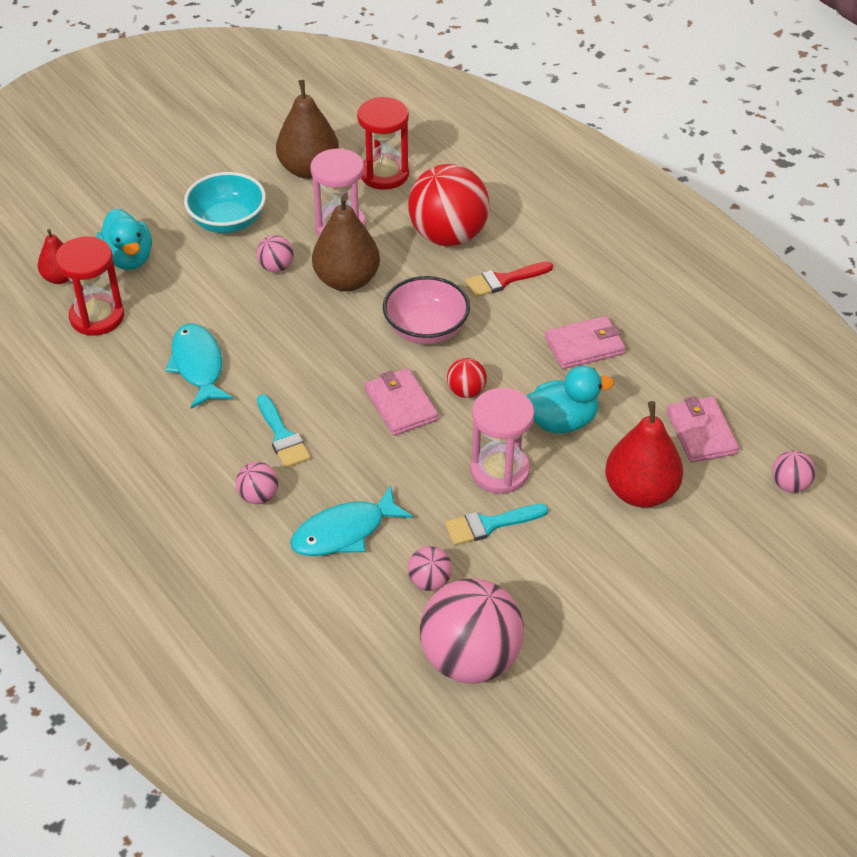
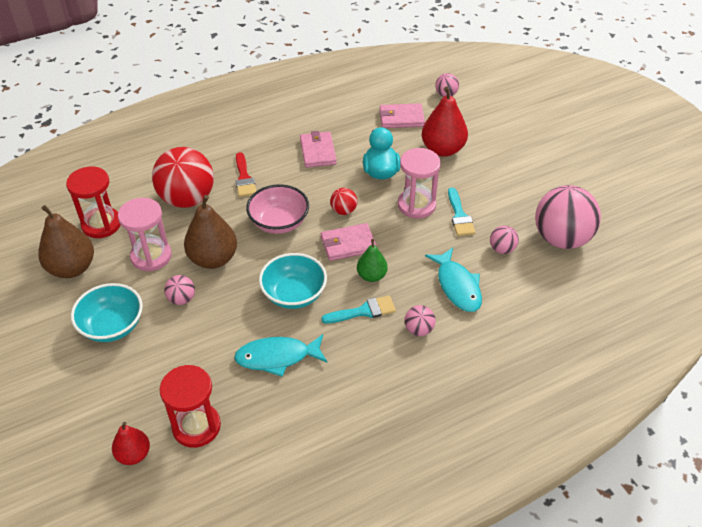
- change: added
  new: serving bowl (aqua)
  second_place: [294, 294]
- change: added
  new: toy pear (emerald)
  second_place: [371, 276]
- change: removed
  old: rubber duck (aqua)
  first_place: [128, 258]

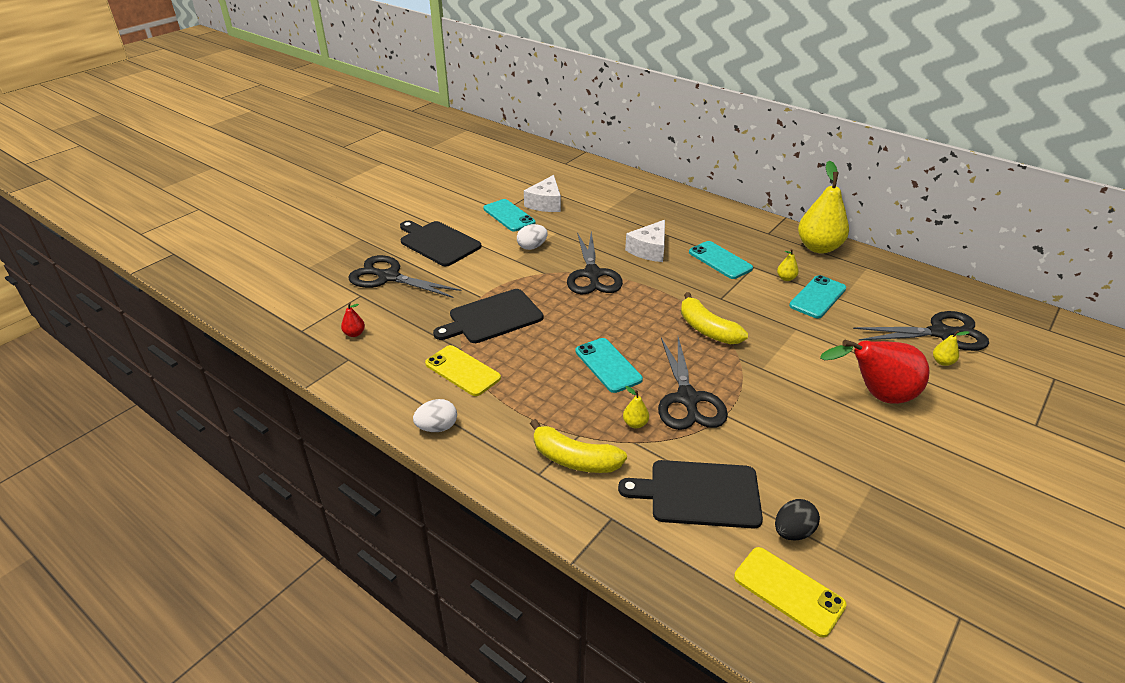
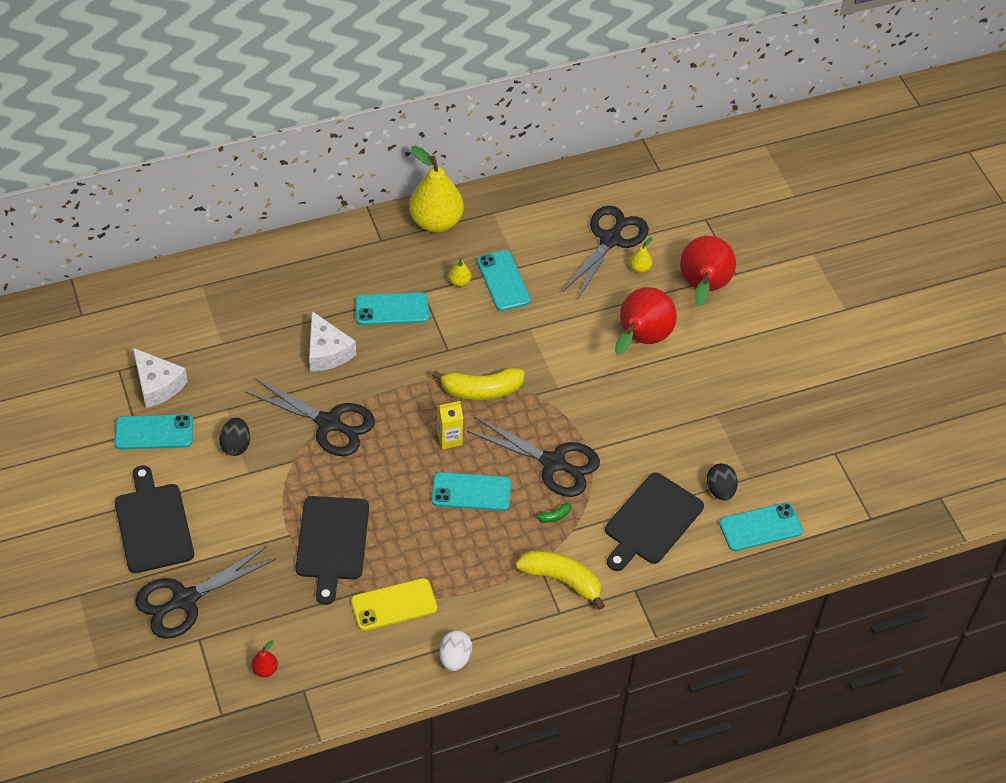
- change: turned
  old: cutting board (ebony)
  first_place: [438, 243]
  second_place: [153, 524]
  degrees: 90
- change: recoloured
  old: egg (pure white)
  new: egg (ebony)
  first_place: [532, 247]
  second_place: [236, 445]
- change: added
  new: juice carton (bright yellow)
  second_place: [449, 439]
- change: turned
  old: banana (bright yellow)
  first_place: [574, 459]
  second_place: [562, 580]
  degrees: -120
- change: replaced
  old: toy pear (bright yellow)
  new: banana (emerald)
  first_place: [635, 423]
  second_place: [554, 516]
- change: added
  new: toy pear (crimson)
  second_place: [703, 288]
- change: recoloured
  old: smartphone (bright yellow)
  new: smartphone (aqua)
  first_place: [788, 591]
  second_place: [760, 527]

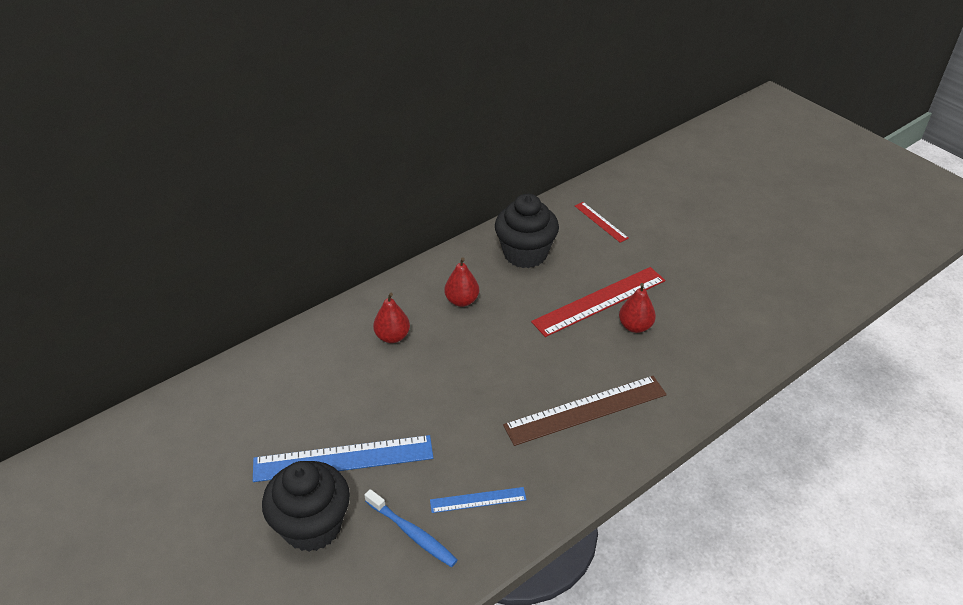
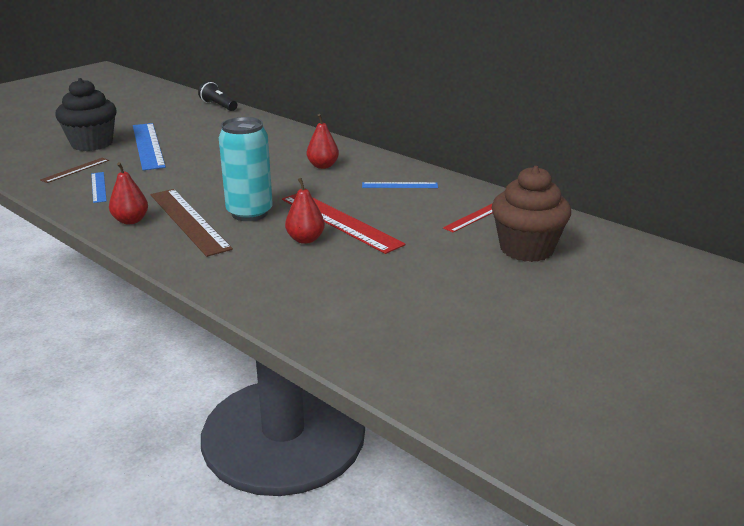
- change: replaced
  old: toothbrush (royal blue)
  new: straightedge (brown)
  first_place: [412, 533]
  second_place: [75, 170]
- change: moved
  old: toy pear (crimson)
  first_place: [392, 336]
  second_place: [131, 221]
- change: added
  new: pocket torch (ebony)
  second_place: [218, 106]
- change: added
  new: tin (aqua)
  second_place: [249, 213]
- change: replaced
  old: cupcake (ebony)
  new: straightedge (royal blue)
  first_place: [525, 254]
  second_place: [399, 185]
- change: added
  new: cupcake (brown)
  second_place: [526, 249]

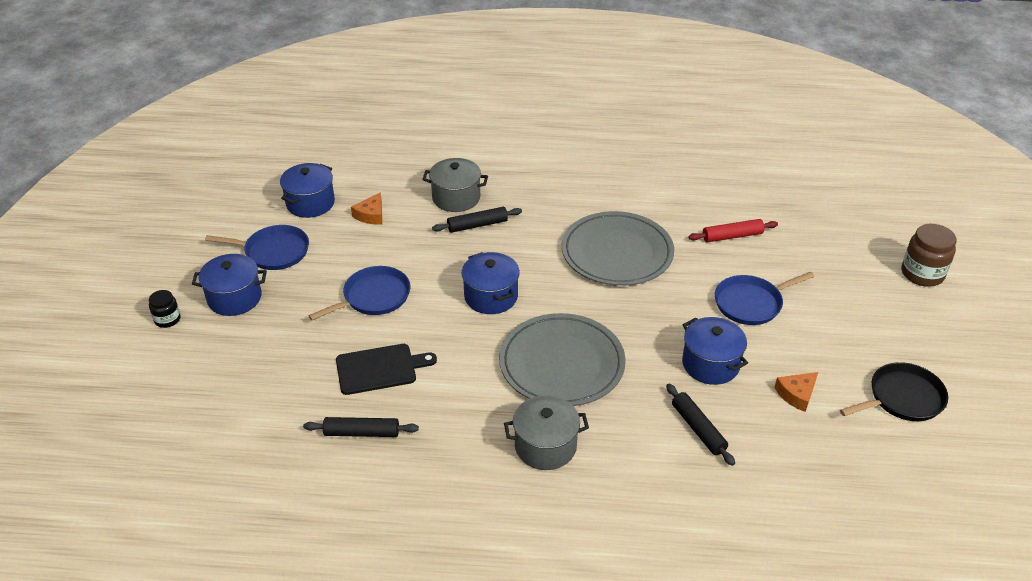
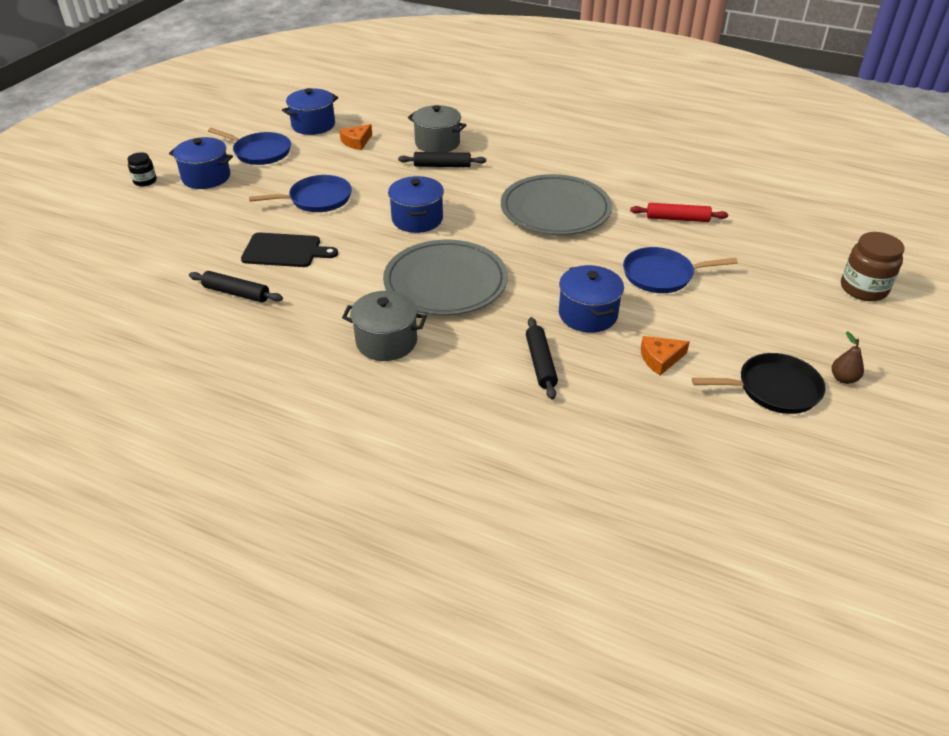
- change: added
  new: toy pear (brown)
  second_place: [843, 378]

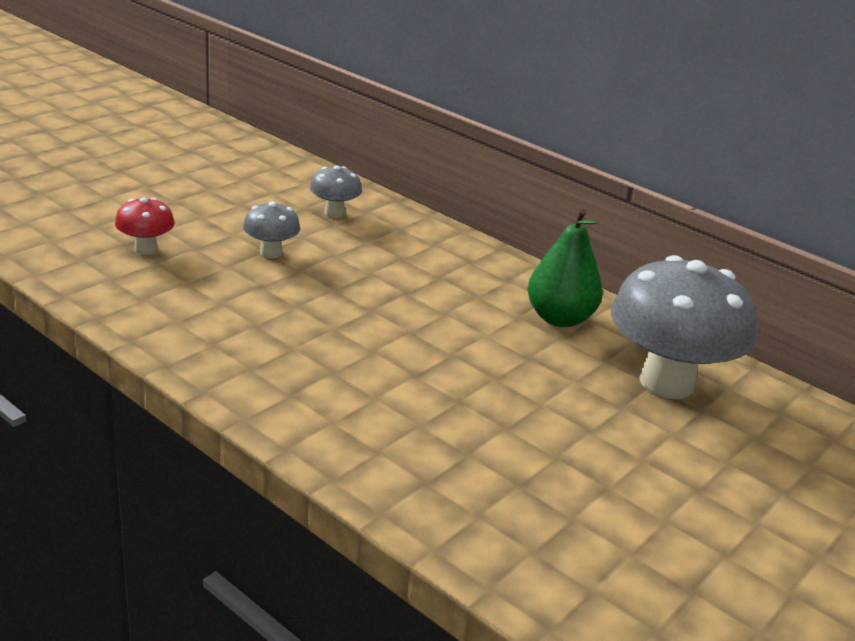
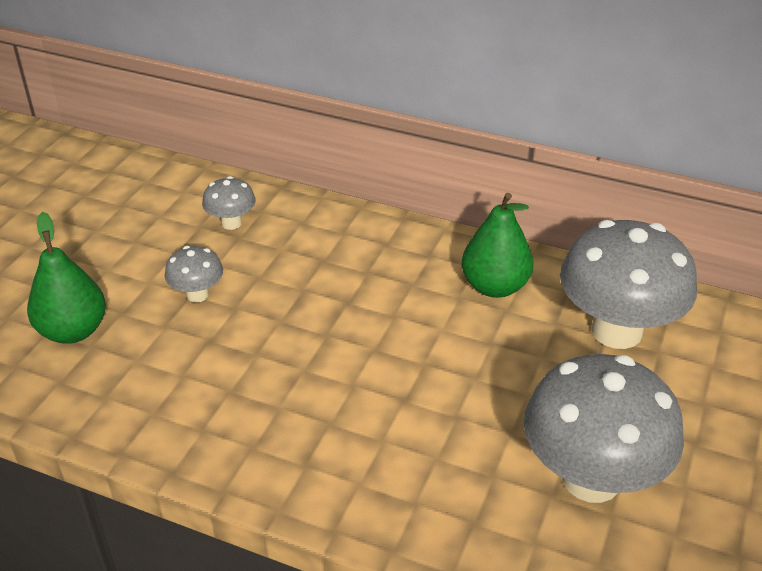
- change: replaced
  old: toadstool (crimson)
  new: toy pear (emerald)
  first_place: [146, 249]
  second_place: [73, 331]
- change: added
  new: toadstool (ash-grey)
  second_place: [591, 478]

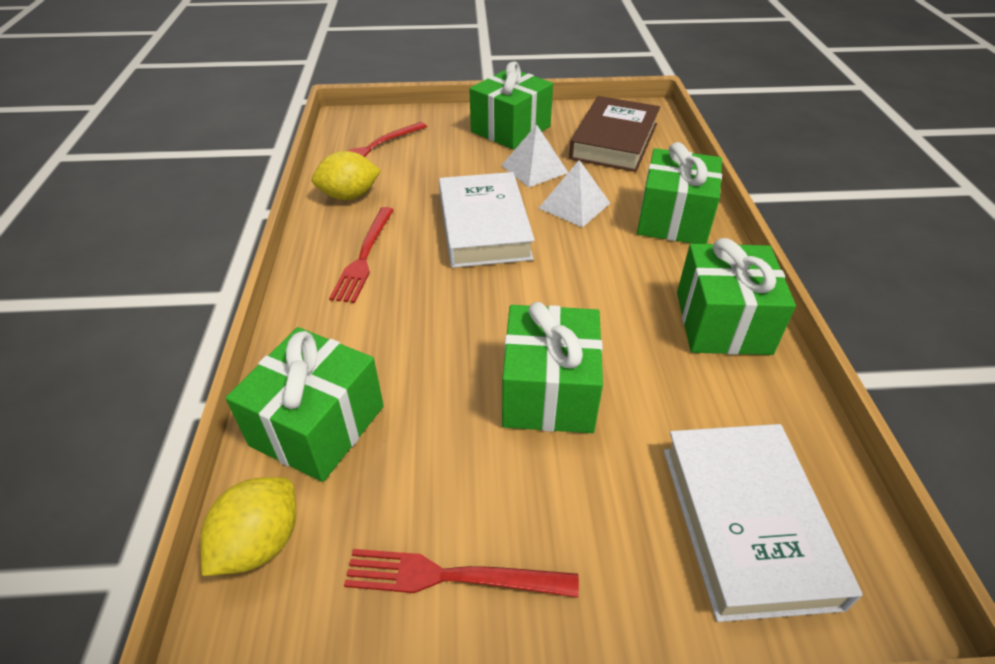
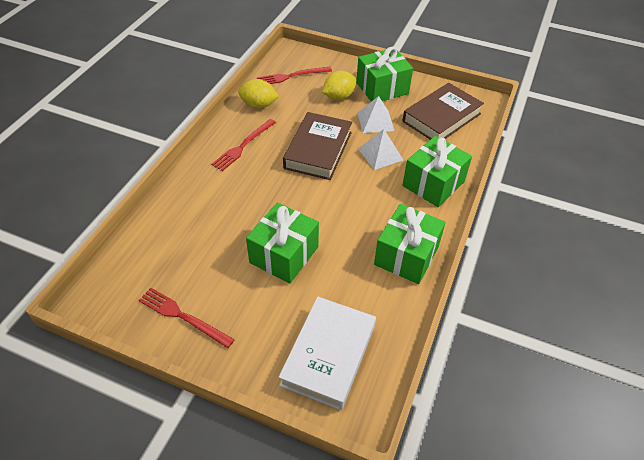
- change: recoloured
  old: book (pure white)
  new: book (brown)
  first_place: [484, 227]
  second_place: [318, 150]
- change: moved
  old: citrus fruit (bright yellow)
  first_place: [260, 543]
  second_place: [338, 97]
- change: removed
  old: present (emerald)
  first_place: [318, 426]

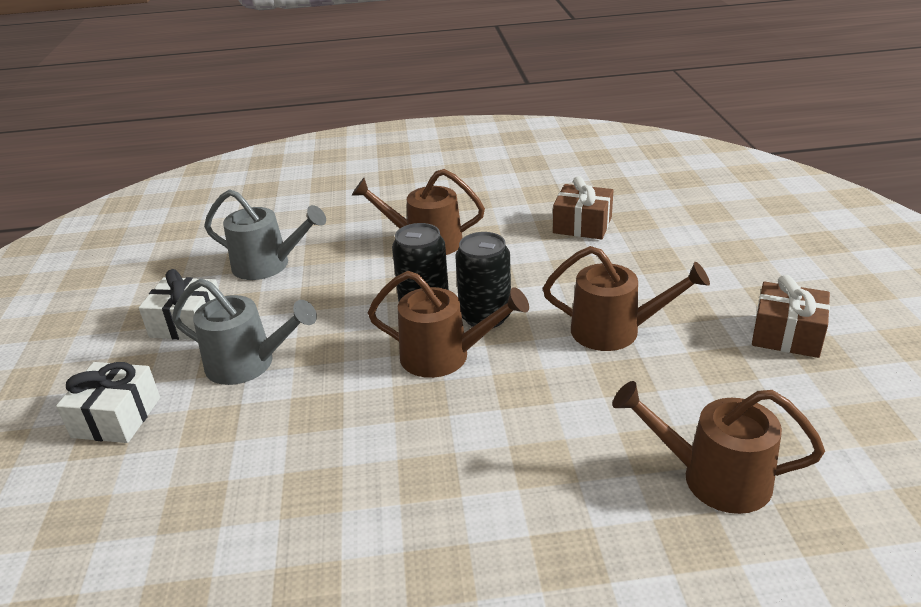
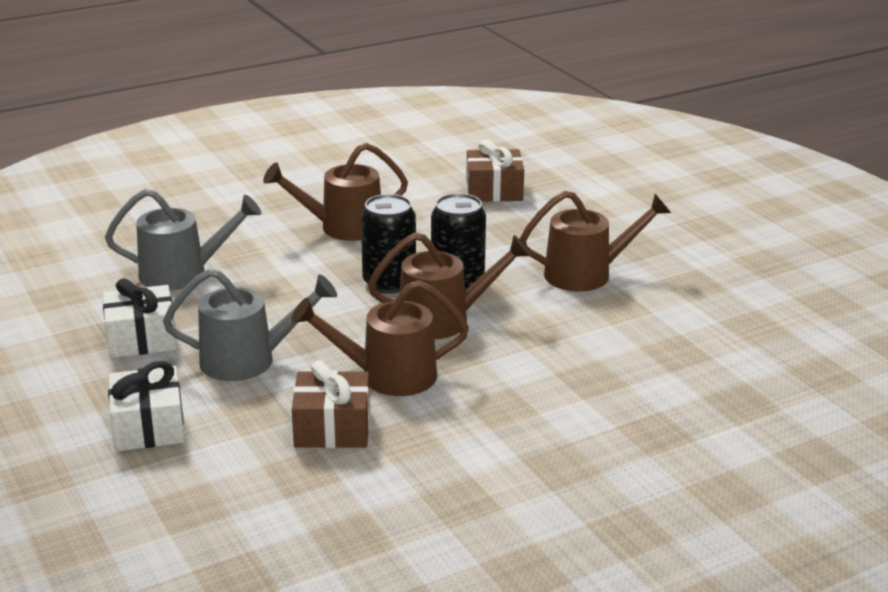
- change: moved
  old: watering pot (brown)
  first_place: [713, 478]
  second_place: [387, 376]
- change: moved
  old: present (brown)
  first_place: [786, 335]
  second_place: [332, 428]

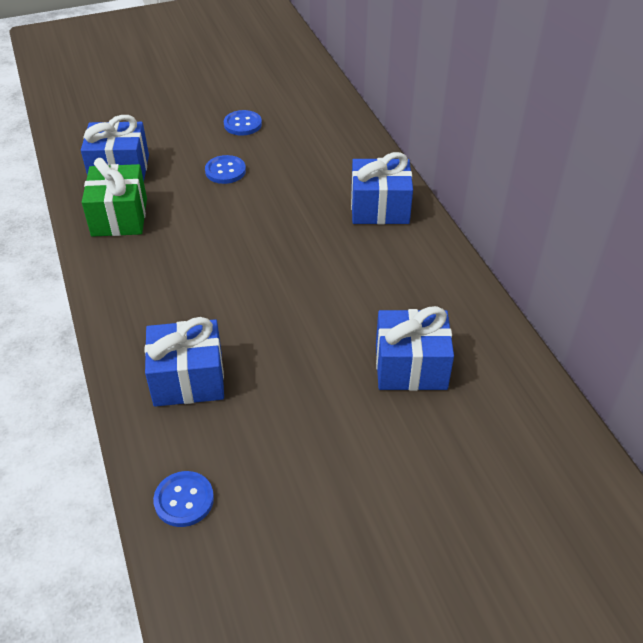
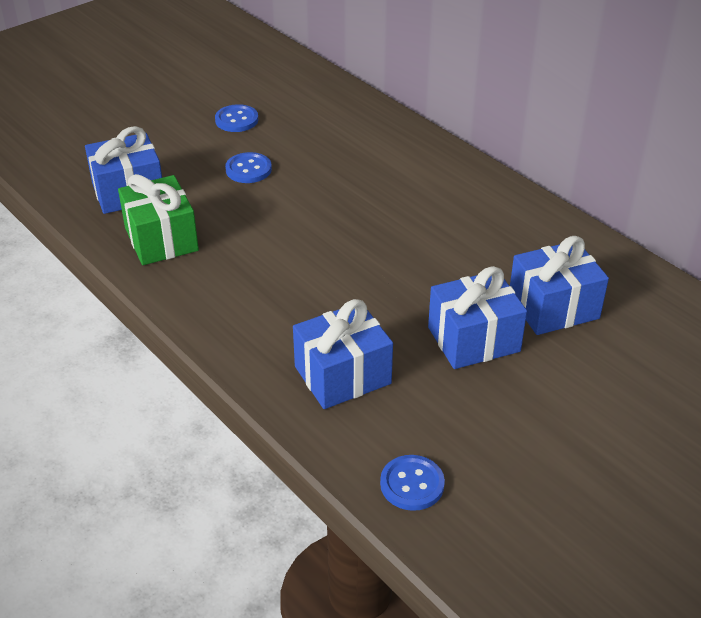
- change: moved
  old: present (royal blue)
  first_place: [379, 208]
  second_place: [473, 339]

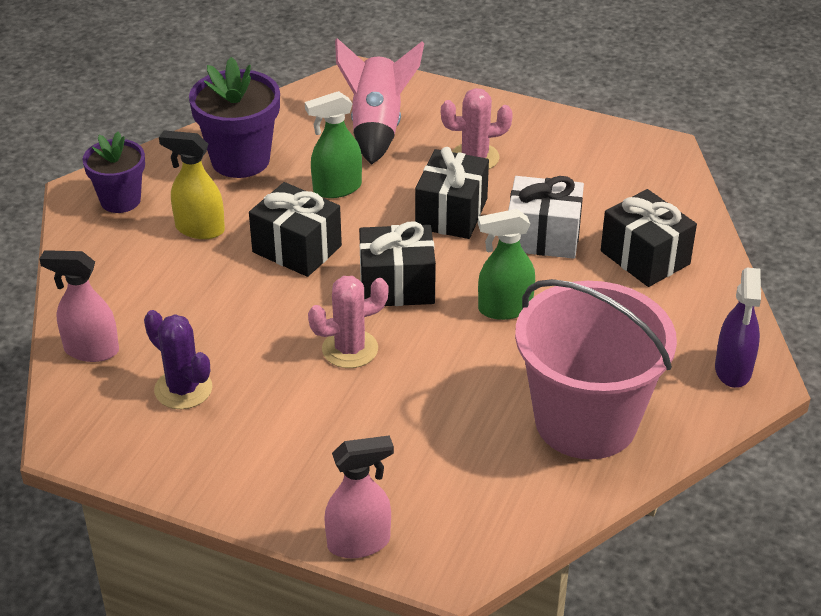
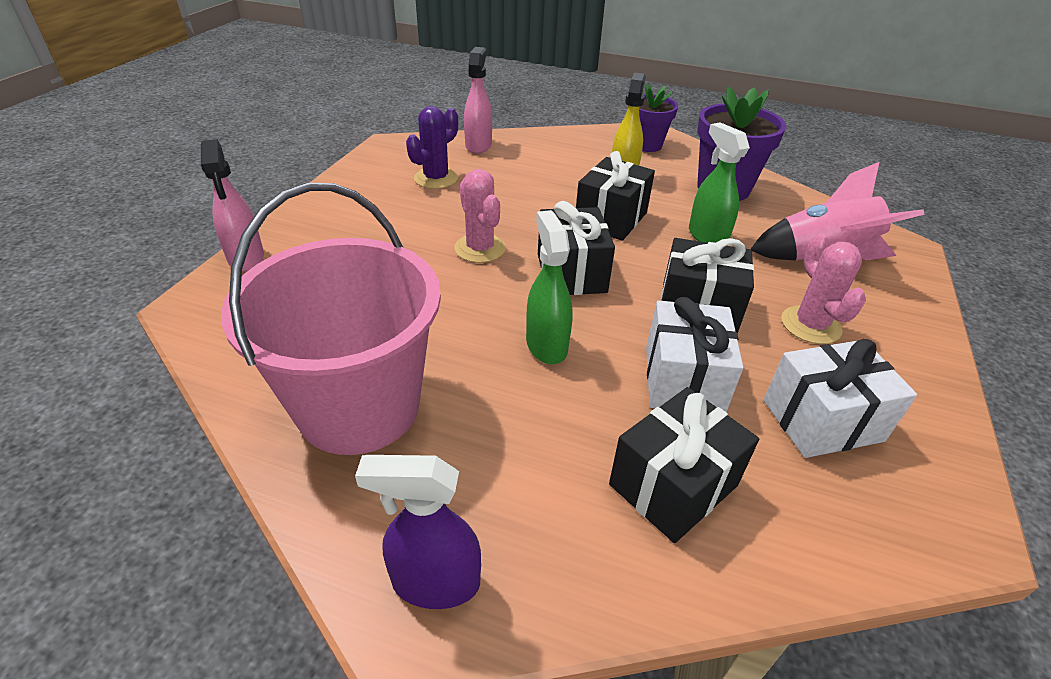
- change: added
  new: present (pure white)
  second_place: [822, 420]

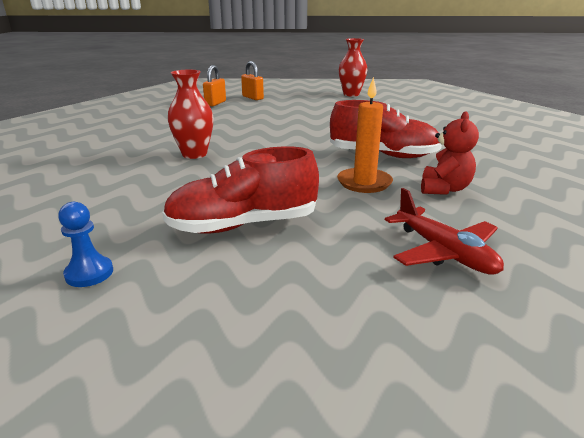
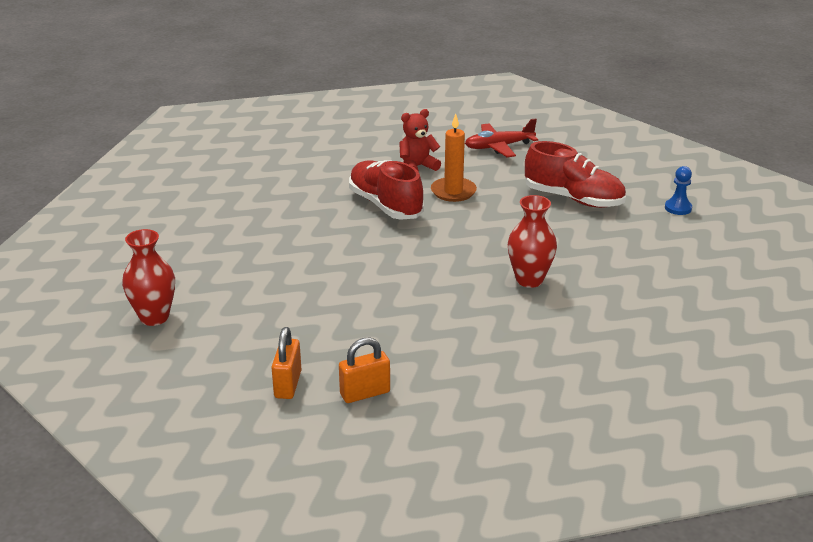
- change: turned
  old: toy plane (crimson)
  first_place: [443, 252]
  second_place: [499, 147]
  degrees: -120

